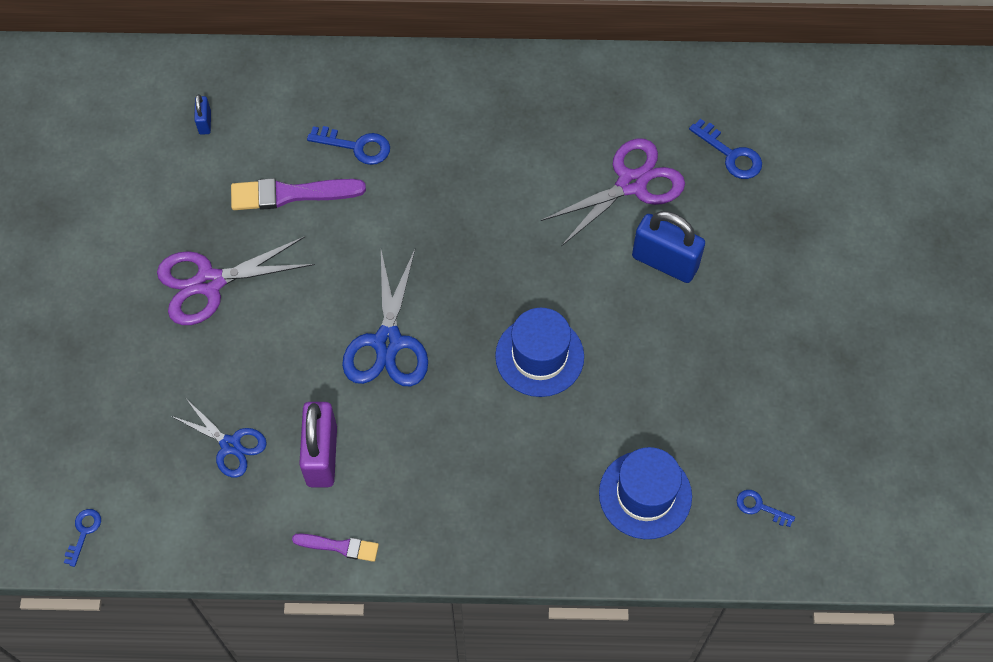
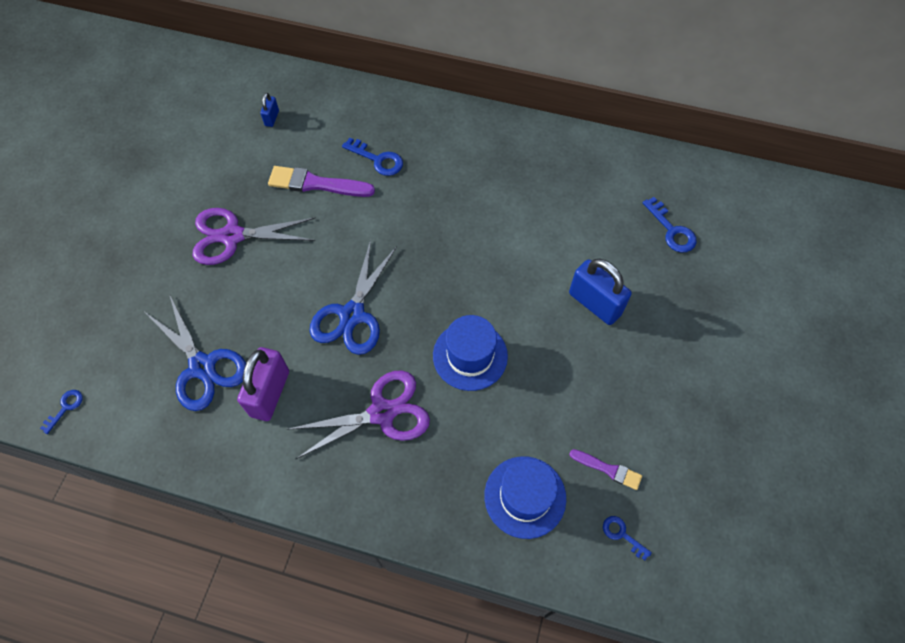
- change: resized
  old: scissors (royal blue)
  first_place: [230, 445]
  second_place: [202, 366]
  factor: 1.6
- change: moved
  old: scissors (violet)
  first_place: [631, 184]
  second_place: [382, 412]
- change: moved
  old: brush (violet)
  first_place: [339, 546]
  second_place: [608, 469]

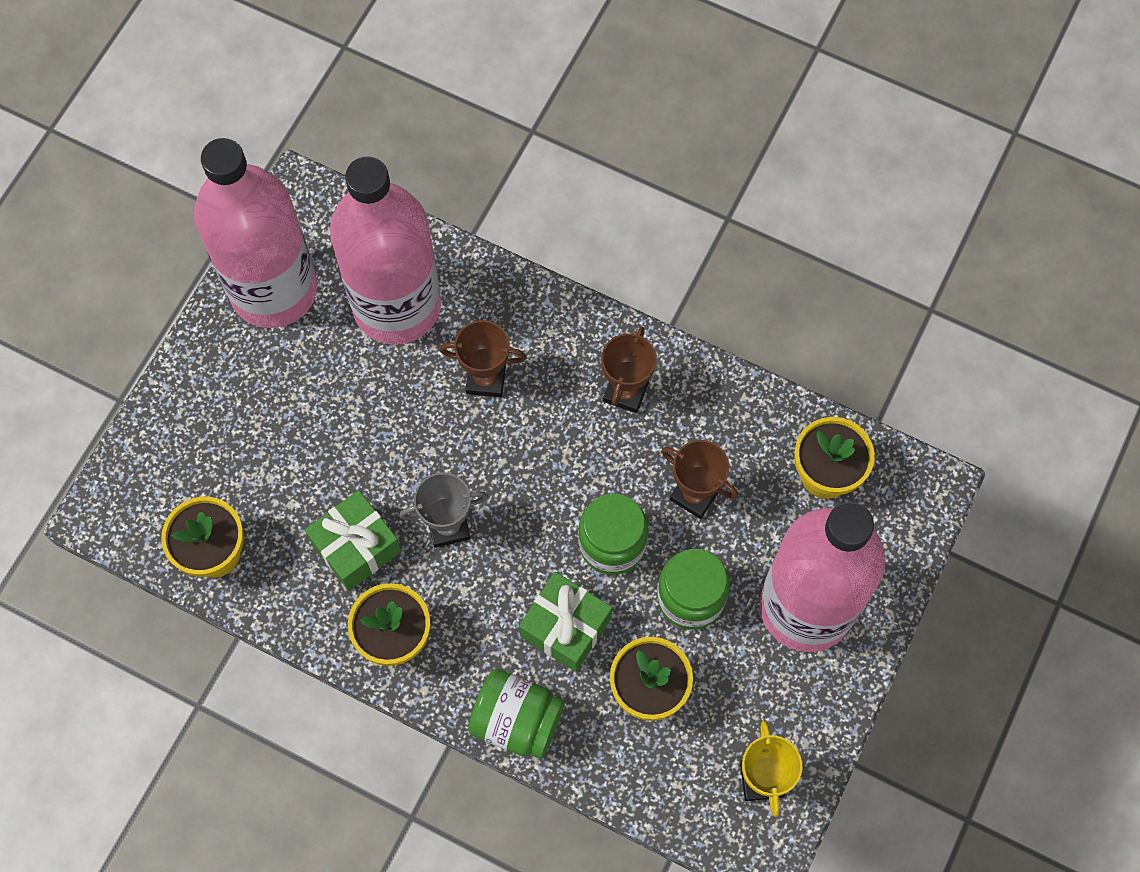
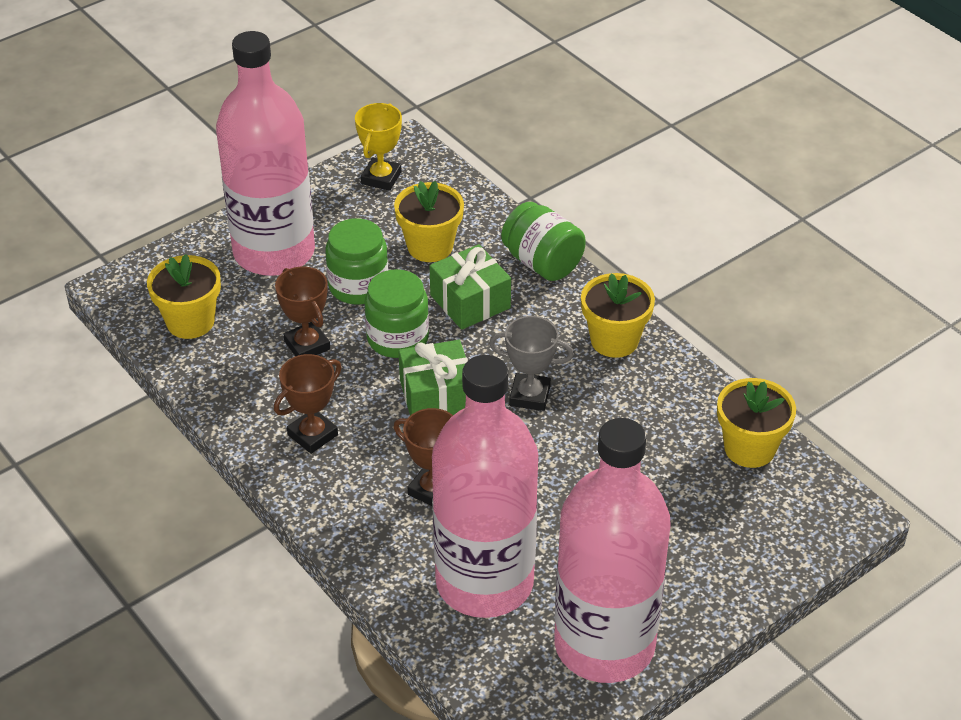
- change: moved
  old: present (emerald)
  first_place: [356, 547]
  second_place: [436, 396]

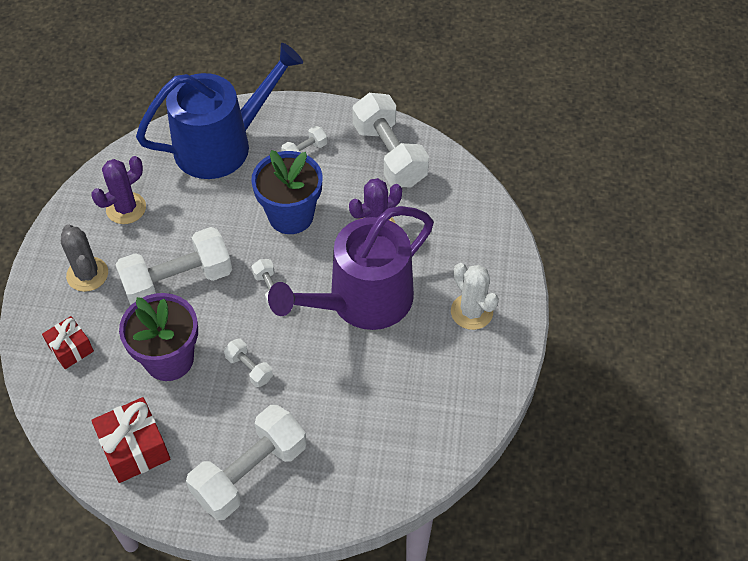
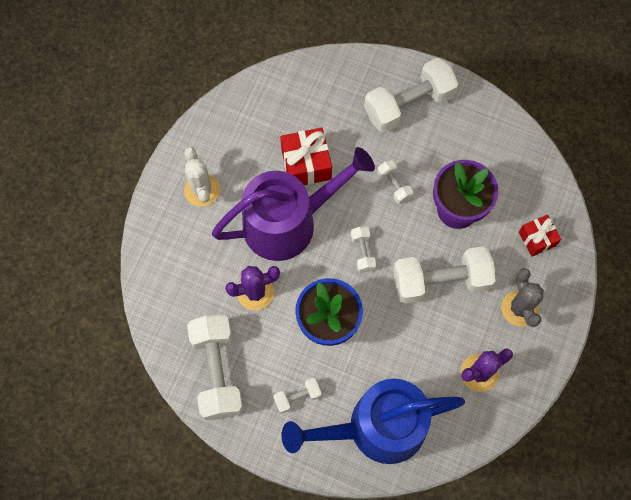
- change: moved
  old: present (crimson)
  first_place: [135, 448]
  second_place: [306, 164]

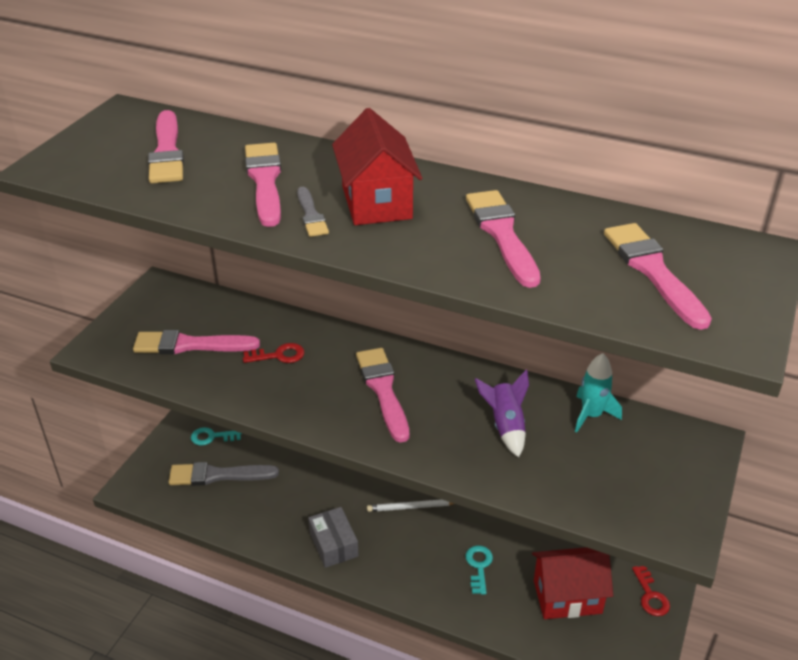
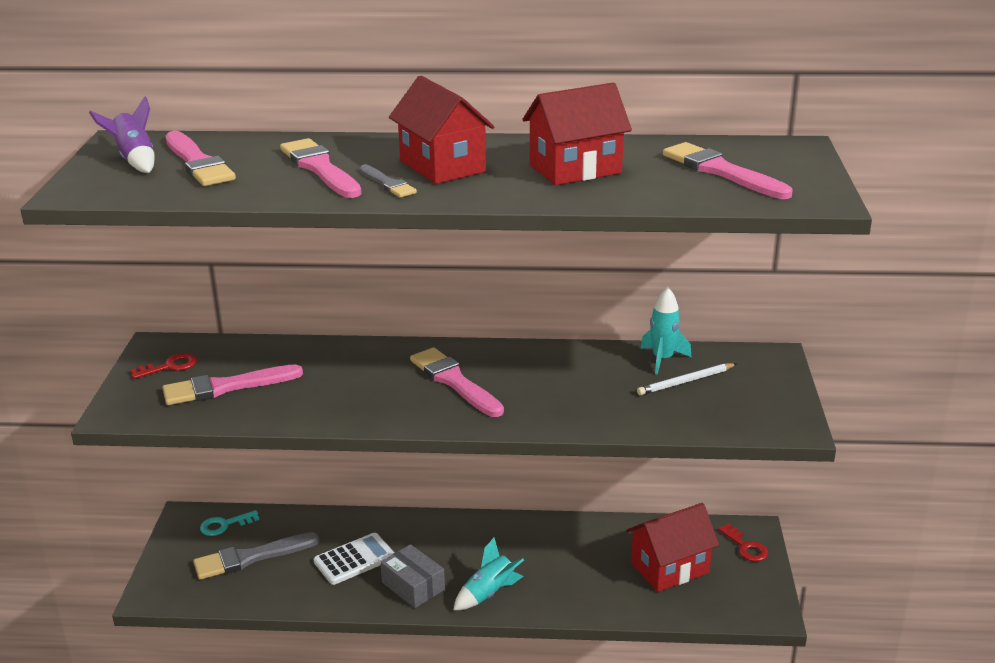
- change: moved
  old: rocket (violet)
  first_place: [505, 426]
  second_place: [135, 160]
- change: moved
  old: latchkey (crimson)
  first_place: [279, 355]
  second_place: [170, 366]
- change: added
  new: adding machine (pure white)
  second_place: [354, 559]
- change: added
  new: rocket (aqua)
  second_place: [488, 593]
- change: replaced
  old: brush (rosy)
  new: house (crimson)
  first_place: [502, 234]
  second_place: [575, 169]
- change: moved
  old: wooden pencil (pure white)
  first_place: [412, 507]
  second_place: [686, 382]
- change: removed
  old: latchkey (aqua)
  first_place: [479, 566]

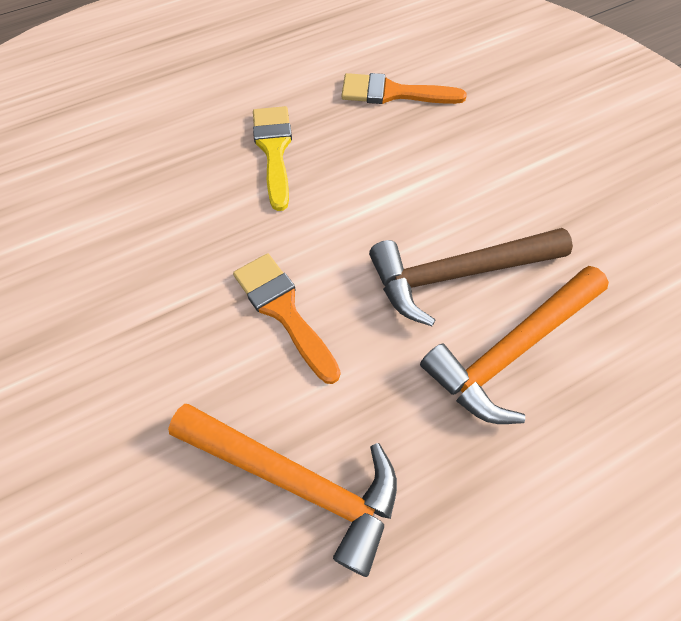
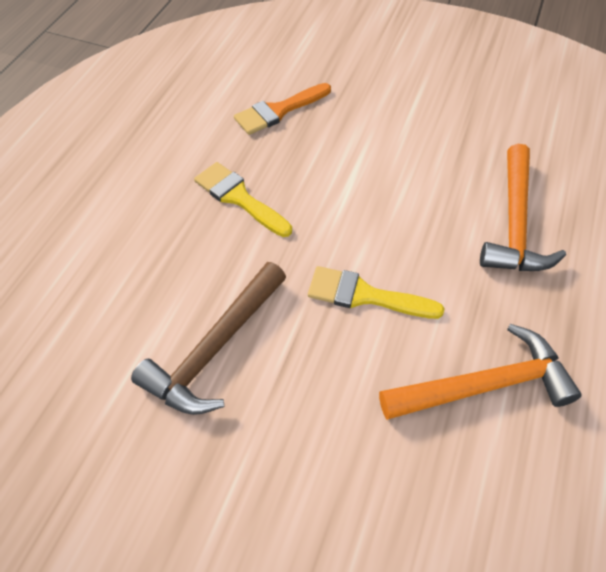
- change: moved
  old: claw hammer (brown)
  first_place: [458, 274]
  second_place: [215, 348]
- change: recoloured
  old: brush (orange-coloured)
  new: brush (bright yellow)
  first_place: [283, 310]
  second_place: [364, 295]

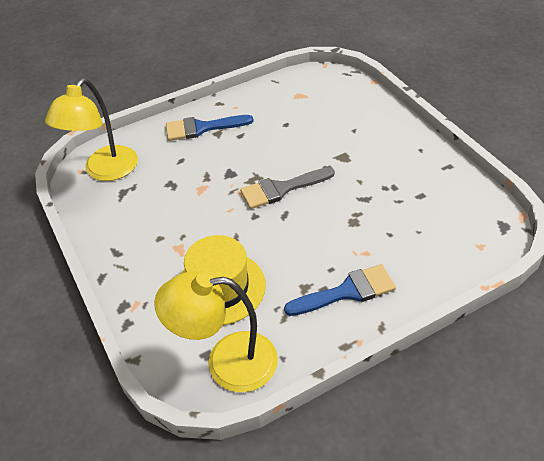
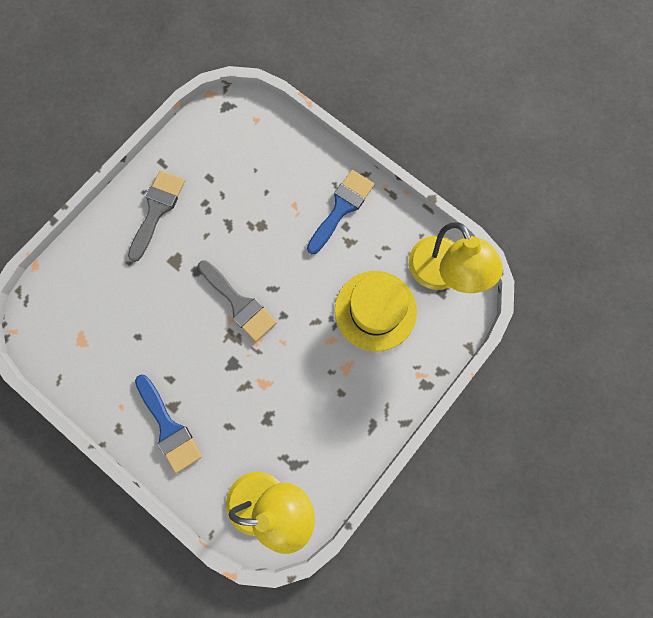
- change: added
  new: brush (ash-grey)
  second_place: [157, 210]
- change: turned
  old: brush (royal blue)
  first_place: [347, 292]
  second_place: [341, 208]
  degrees: 75

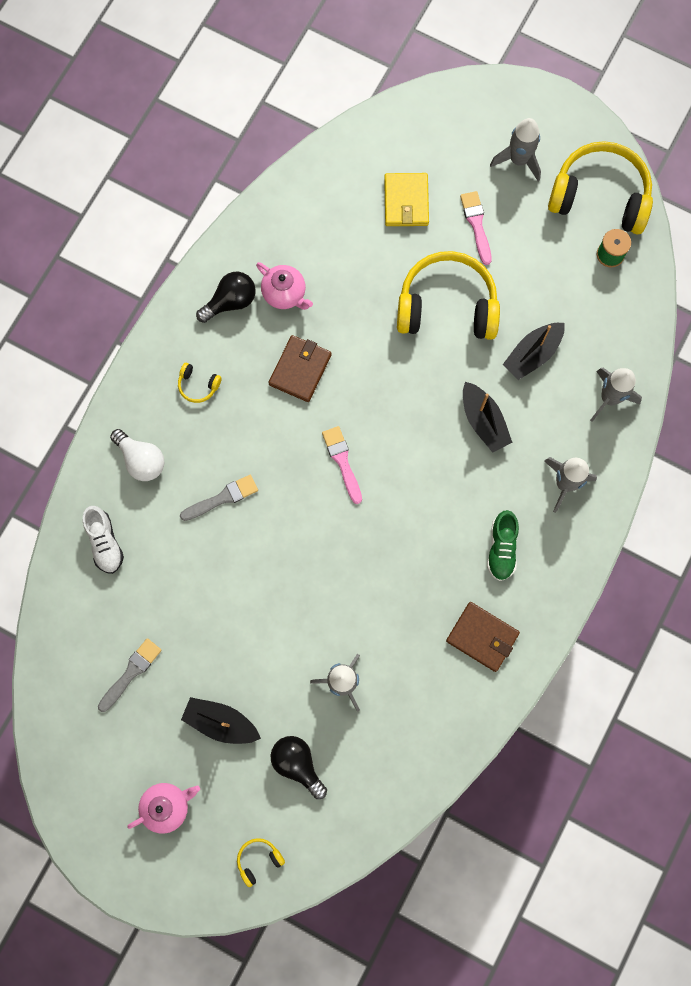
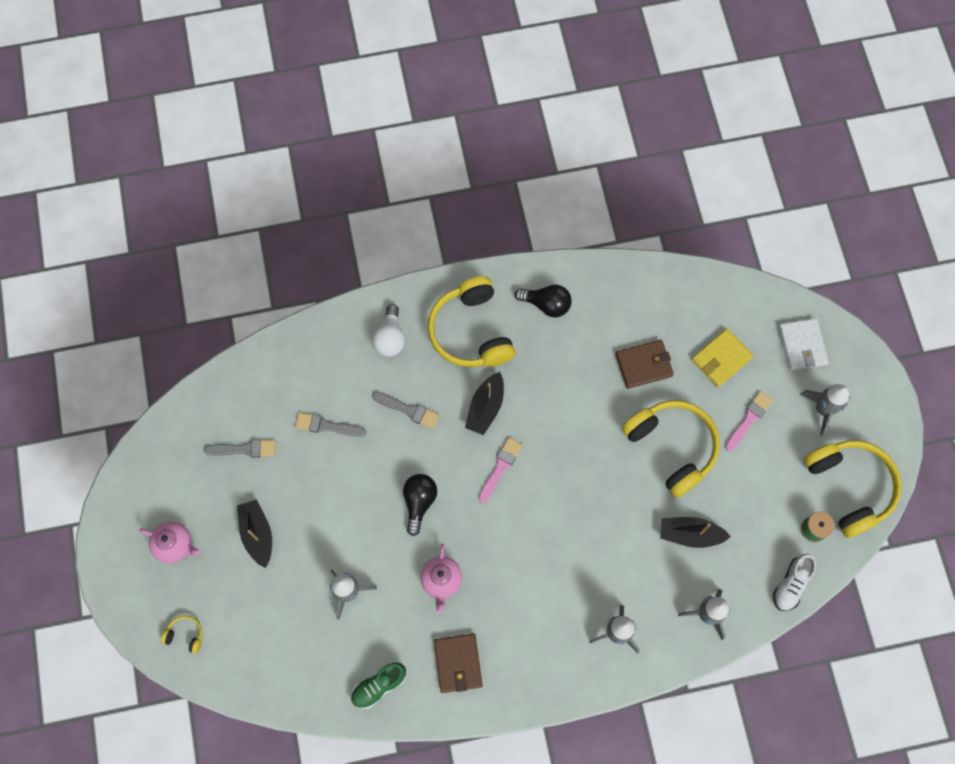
- change: added
  new: brush (ash-grey)
  second_place: [327, 426]
- change: moved
  old: shoe (emerald)
  first_place: [501, 548]
  second_place: [379, 686]
- change: moved
  old: light bulb (ebony)
  first_place: [297, 764]
  second_place: [419, 502]
- change: moved
  old: tea pot (rosy)
  first_place: [285, 294]
  second_place: [441, 580]
- change: resized
  old: headset (bright yellow)
  first_place: [198, 385]
  second_place: [471, 331]
  factor: 2.49
- change: moved
  old: sailboat (ebony)
  first_place: [483, 421]
  second_place: [485, 407]
- change: moved
  old: card wallet (brown)
  first_place: [300, 369]
  second_place: [643, 365]
- change: moved
  old: shoe (pure white)
  first_place: [105, 542]
  second_place: [791, 584]
- change: added
  new: card wallet (pure white)
  second_place: [802, 345]

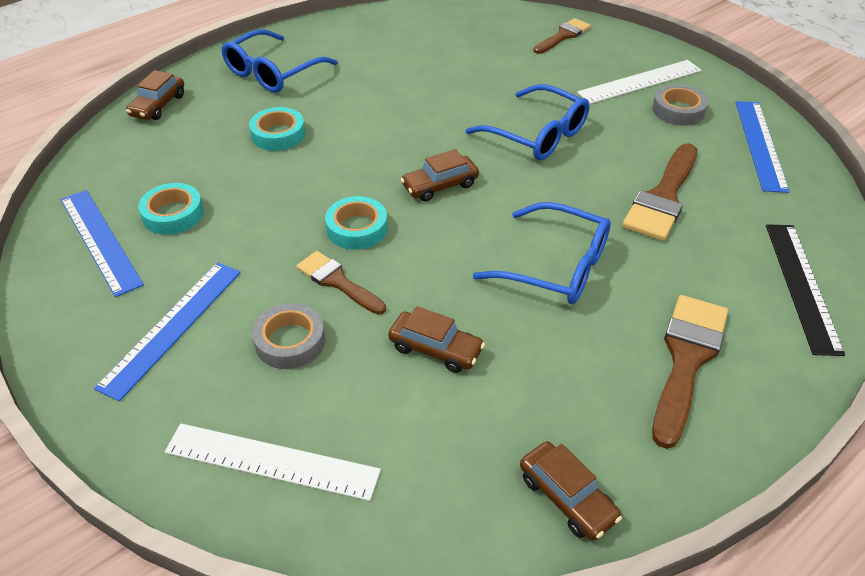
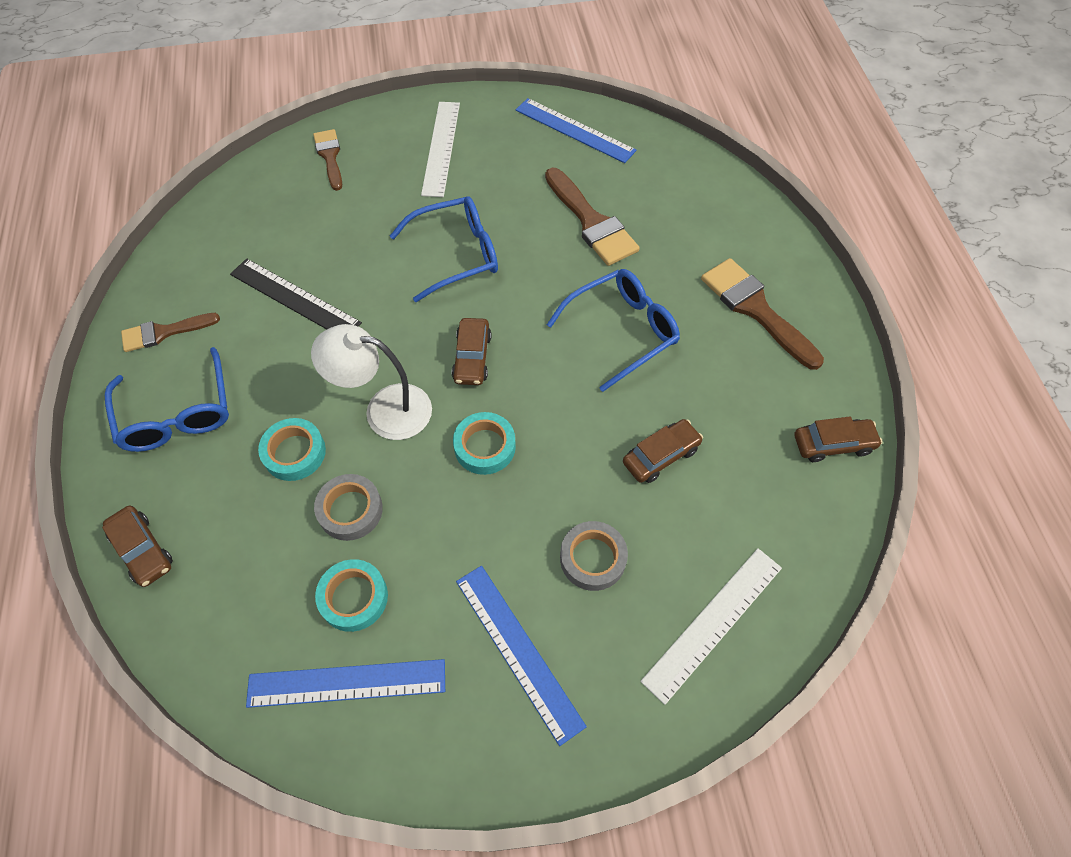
- change: moved
  old: brush (brown)
  first_place: [337, 282]
  second_place: [164, 332]
- change: moved
  old: straightedge (ebony)
  first_place: [802, 286]
  second_place: [295, 298]
- change: added
  new: reading lamp (pure white)
  second_place: [384, 409]
- change: moved
  old: roll of tape (ash-grey)
  first_place: [678, 110]
  second_place: [350, 510]

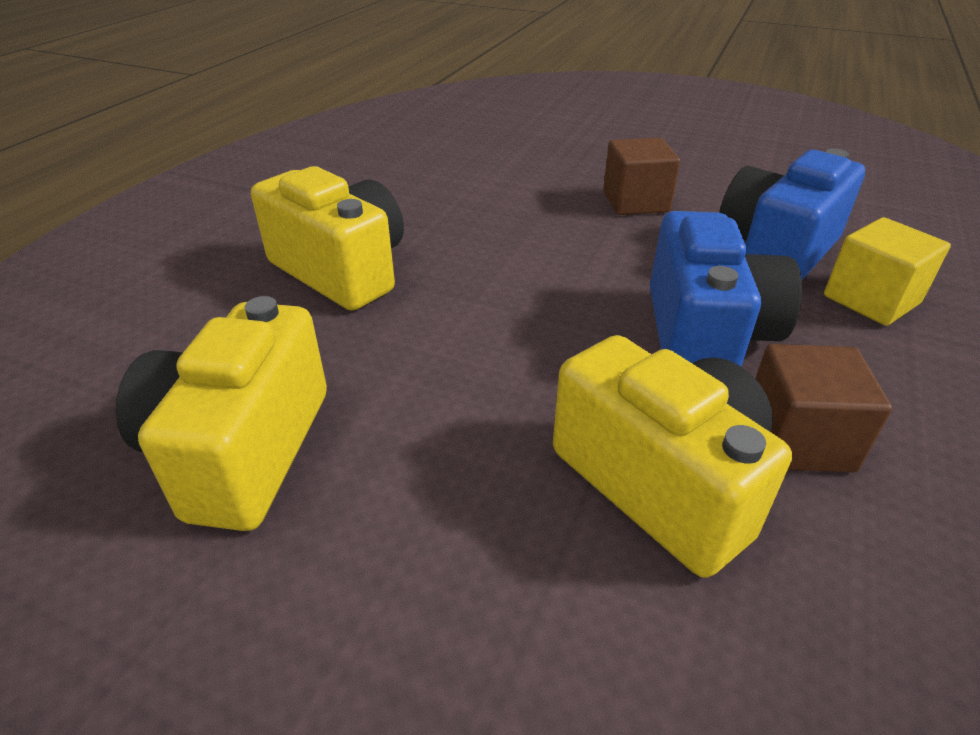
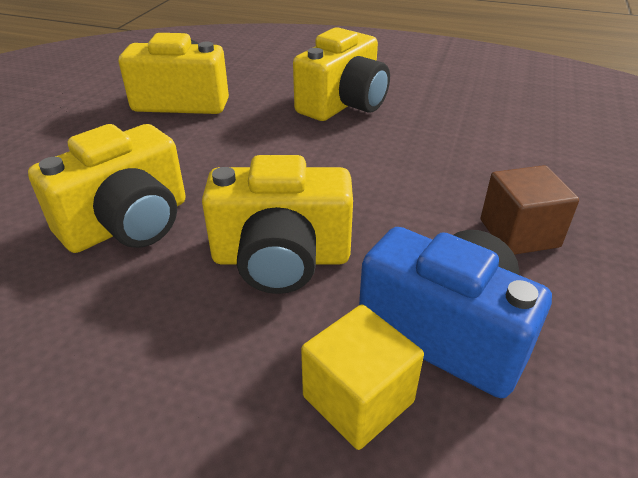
- change: recoloured
  old: compact camera (royal blue)
  new: compact camera (bright yellow)
  first_place: [705, 335]
  second_place: [281, 258]
- change: removed
  old: cube (brown)
  first_place: [798, 439]

